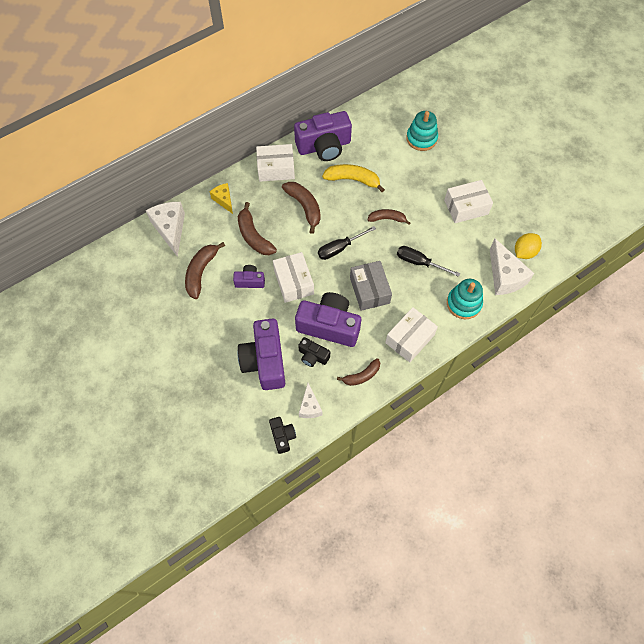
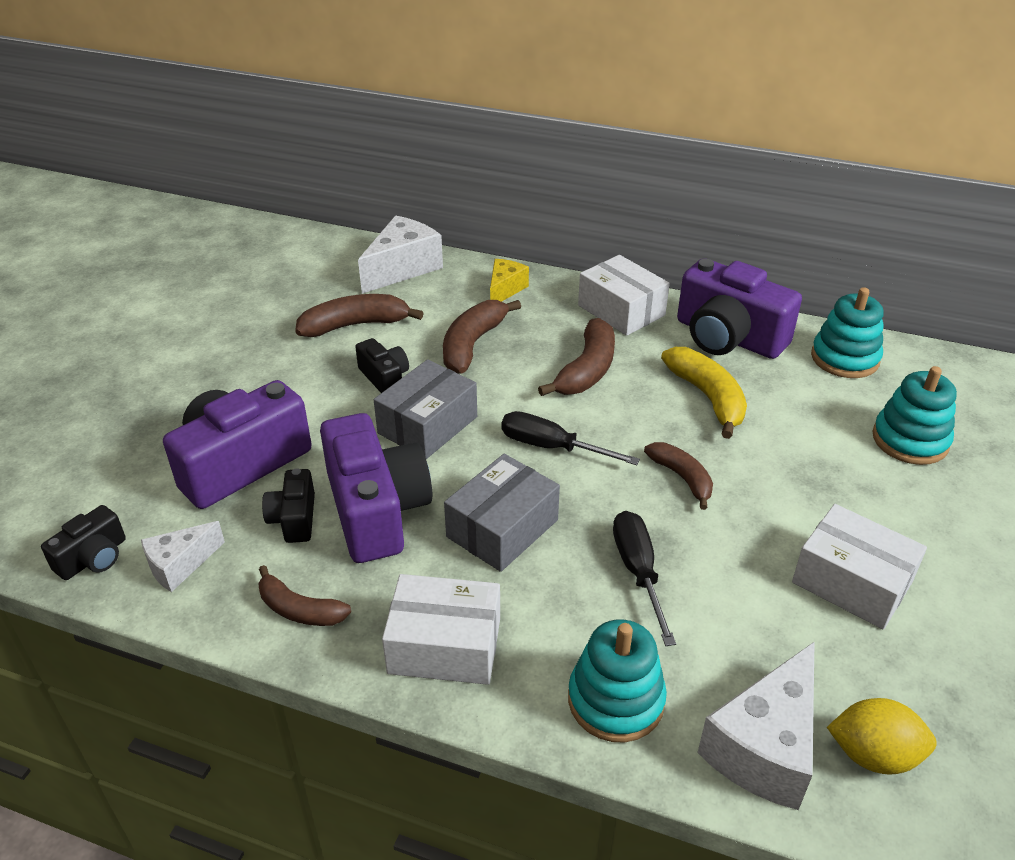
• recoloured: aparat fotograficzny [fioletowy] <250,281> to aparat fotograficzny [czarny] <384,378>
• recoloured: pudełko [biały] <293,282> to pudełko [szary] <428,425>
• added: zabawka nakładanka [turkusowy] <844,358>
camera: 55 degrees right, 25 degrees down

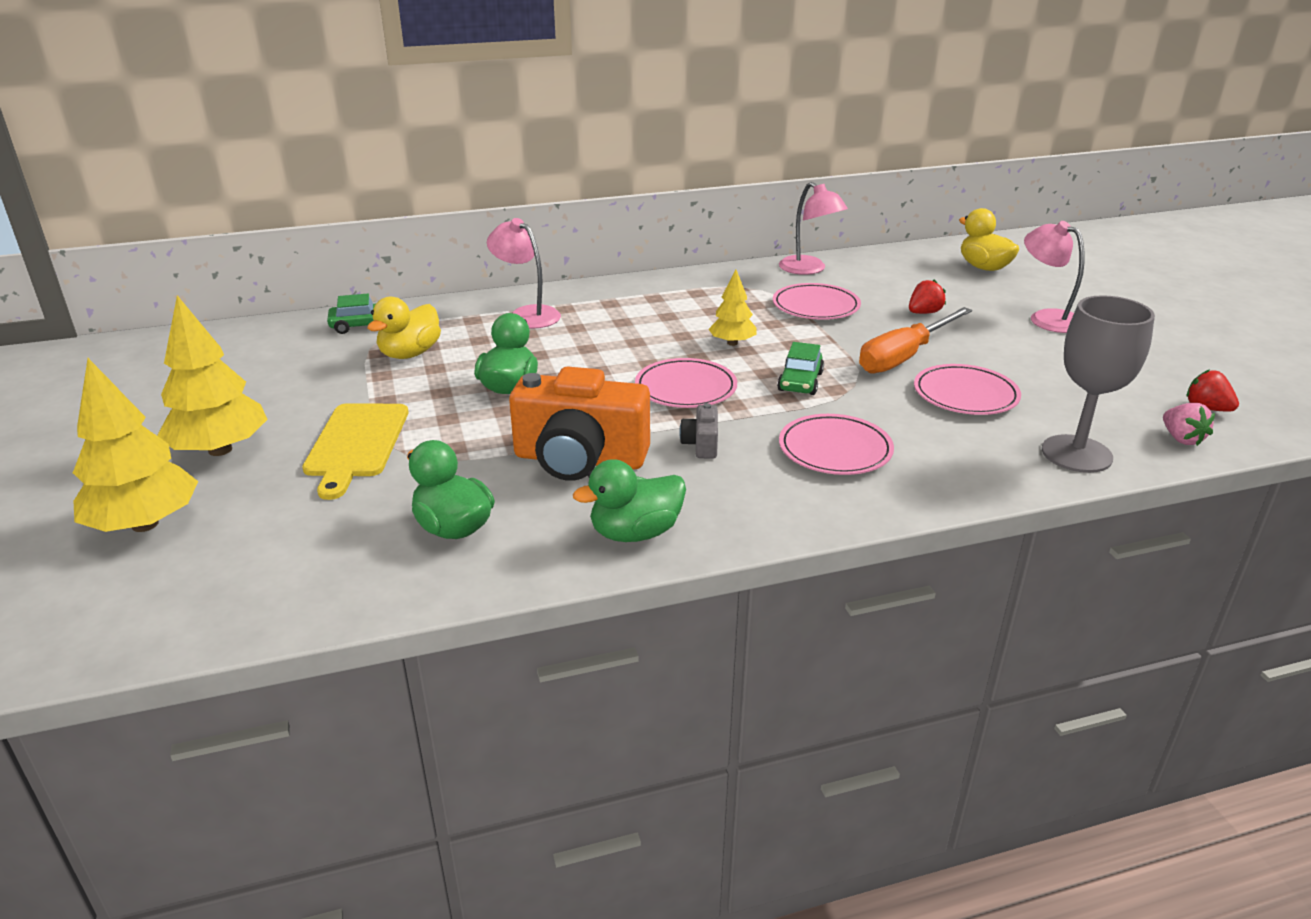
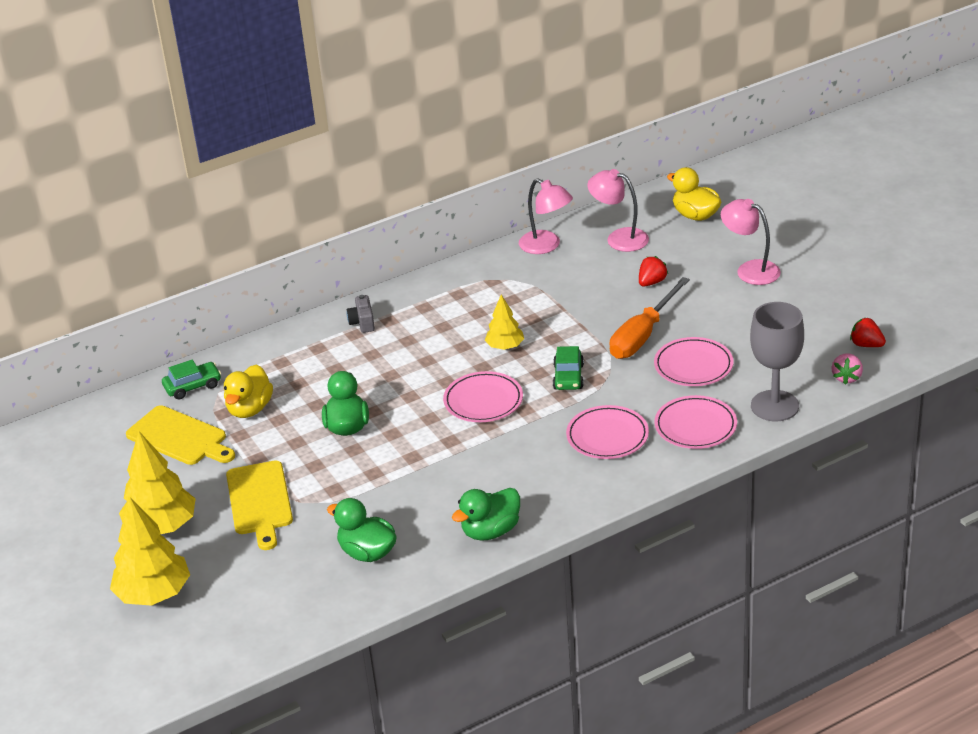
• moved: lampka [różowy] <527,314> to <619,238>
• removed: aparat fotograficzny [pomarańczowy] <579,459>
• moved: aparat fotograficzny [szary] <701,444> to <362,322>
• moved: talerz [różowy] <815,306> to <695,426>
• turned: truskawka [różowy] <1181,439> = <846,377> 45 degrees clockwise
• added: deska do krojenia [żółty] <180,437>
camera: 10 degrees left, 5 degrees up

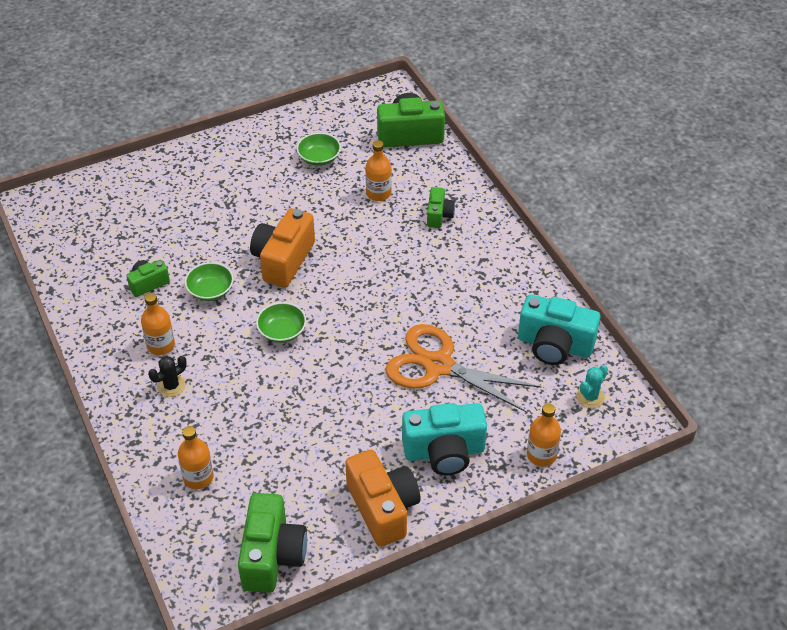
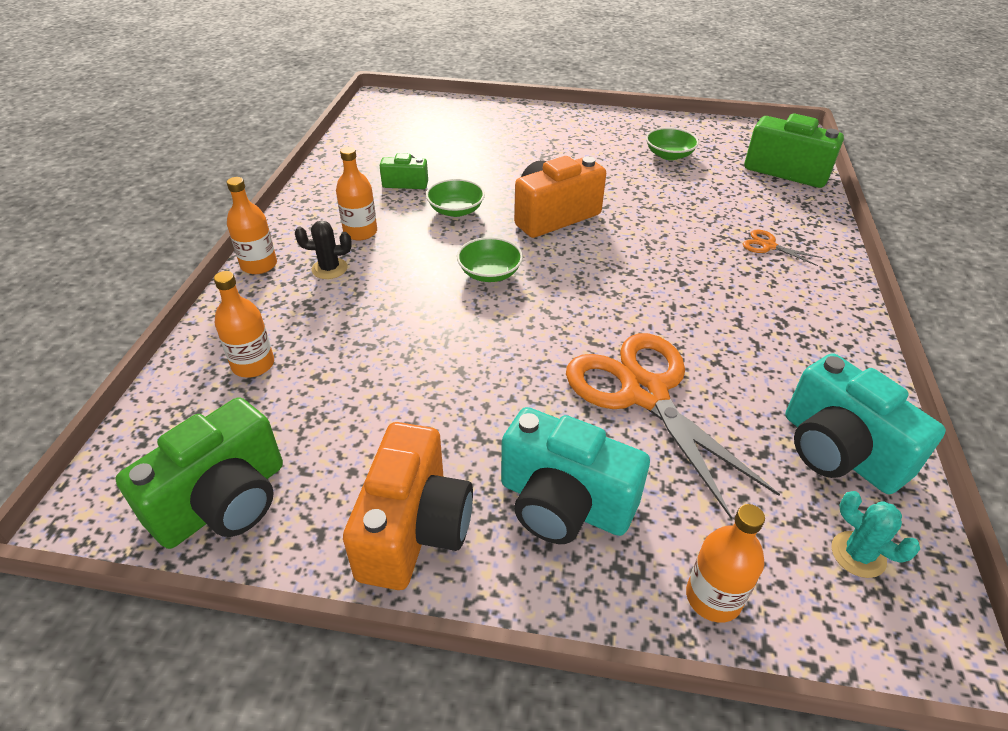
• moved: butelka [pomarańczowy] <378,193> to <259,265>
• replaced: aparat fotograficzny [zielony] <439,215> to nożyczki [pomarańczowy] <768,246>
• turned: kaktus [turkusowy] <590,397> = <858,554> 60 degrees clockwise
camera: 35 degrees right, 5 degrees down

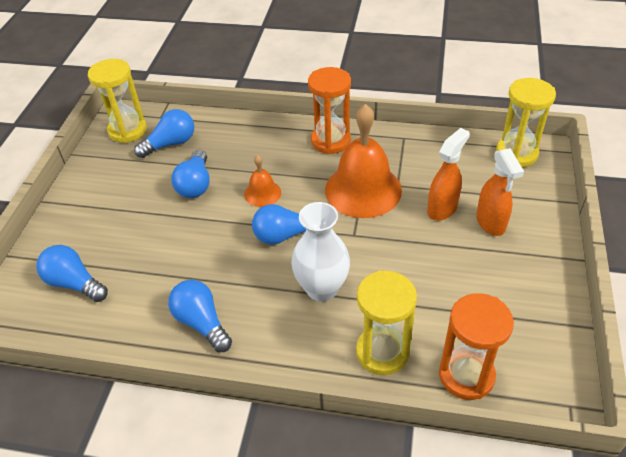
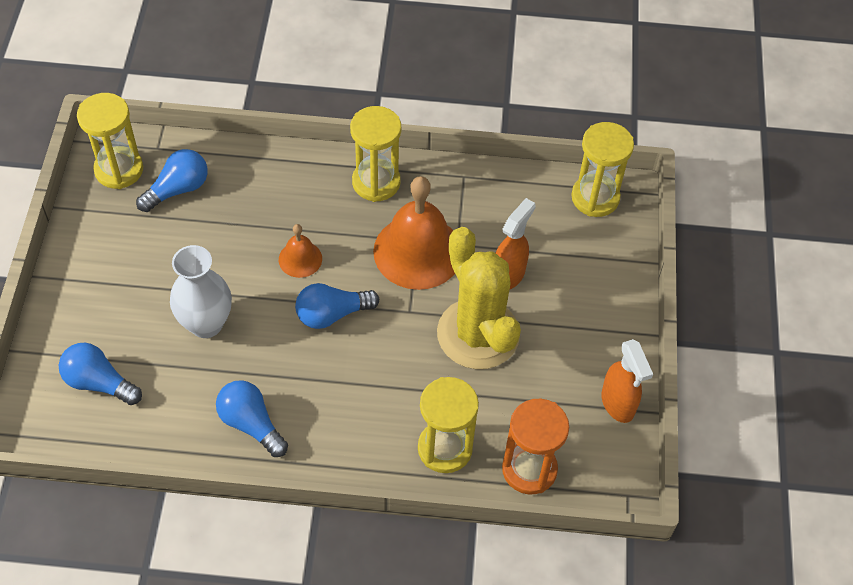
• removed: żarówka [niebieski] <195,184>
• moved: wazon [biały] <322,289> to <206,324>
• recoloured: klepsydra [pomarańczowy] <331,141> to klepsydra [żółty] <376,182>
• moved: spryskiwacz [pomarańczowy] <490,223> to <618,404>
• added: kaktus [żółty] <478,334>
camera: 10 degrees left, 10 degrees up

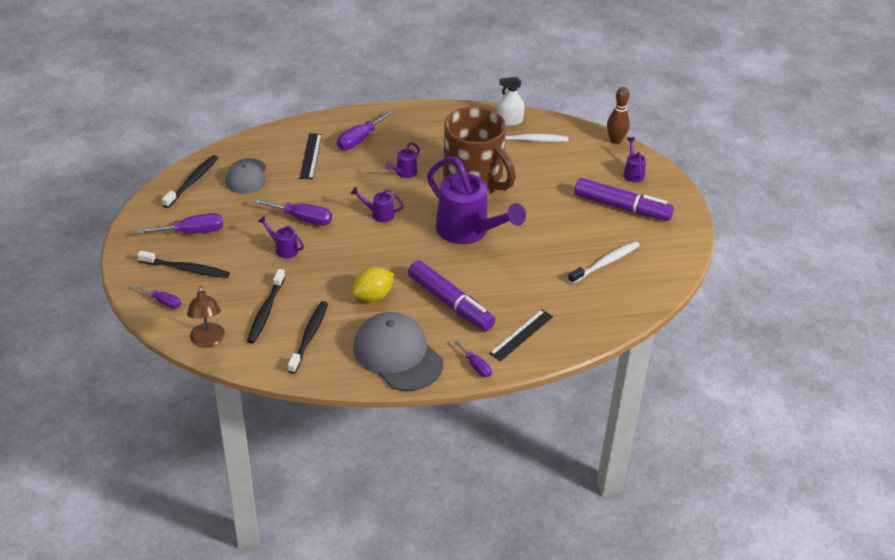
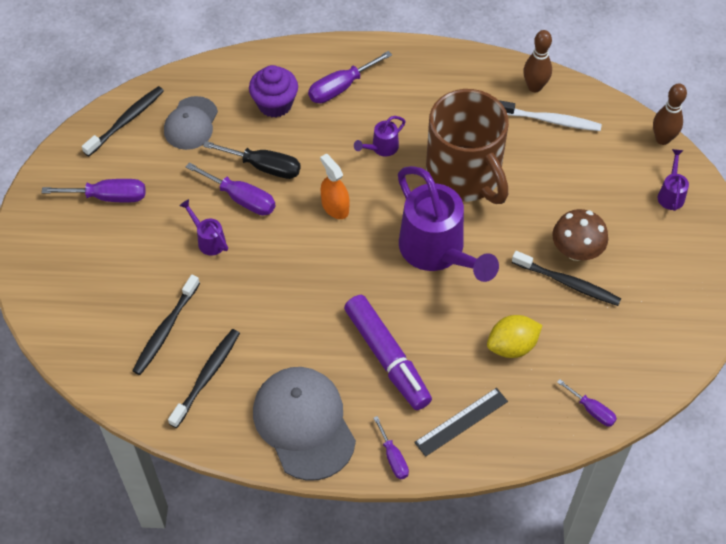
• moved: śrubokręt [fioletowy] <163,302> to <592,410>
• moved: szczoteczka do zębów [czarny] <186,269> to <567,283>
• removed: lampka [brązowy] <208,341>
• replaced: linijka [czarny] <310,156> to muffinka [fioletowy] <275,104>
• replaced: konewka [fioletowy] <379,214> to spryskiwacz [pomarańczowy] <335,207>
• moved: cytryna [żółty] <373,296> to <512,346>
• replaced: spryskiwacz [biały] <509,121> to kręgiel [brązowy] <534,87>
• removed: szczoteczka do zębów [biały] <605,263>
• removed: flamaster [fioletowy] <622,207>
• added: śrubokręt [czarny] <264,167>
• added: grzyb [brązowy] <576,251>
camera: 15 degrees right, 15 degrees up

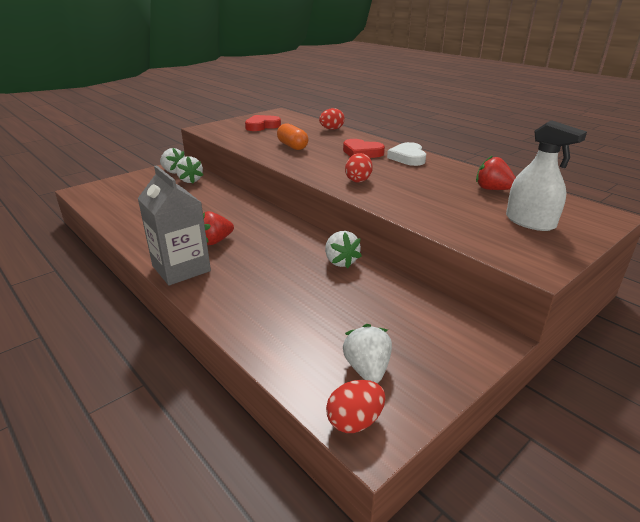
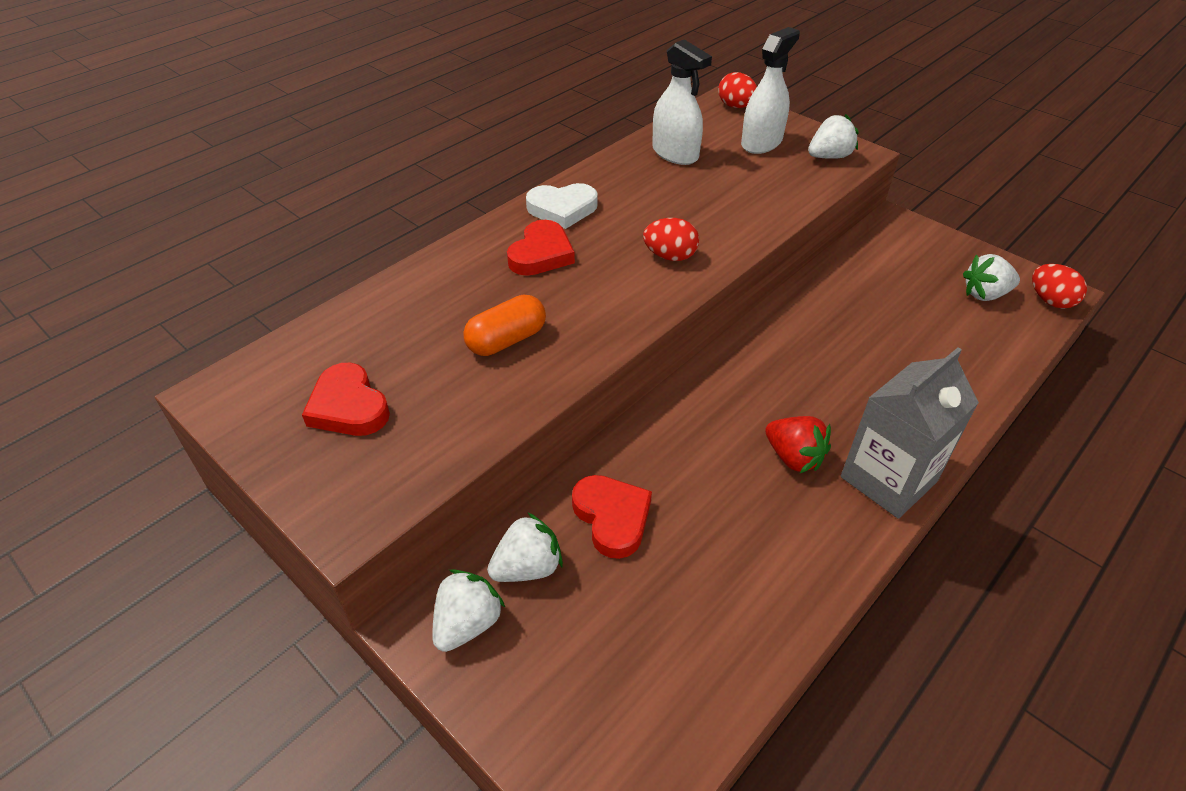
• moved: jajko [czerwony] <331,129> to <736,106>
• moved: truskawka [biały] <340,261> to <829,157>
• replaced: truskawka [czerwony] <492,189> to spryskiwacz [biały] <675,153>
• added: serce [czerwony] <612,517>
camera: 95 degrees left, 15 degrees up

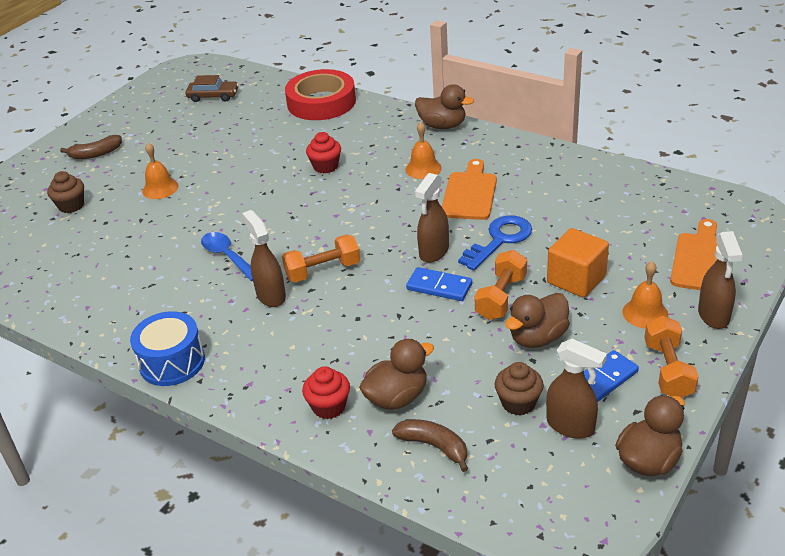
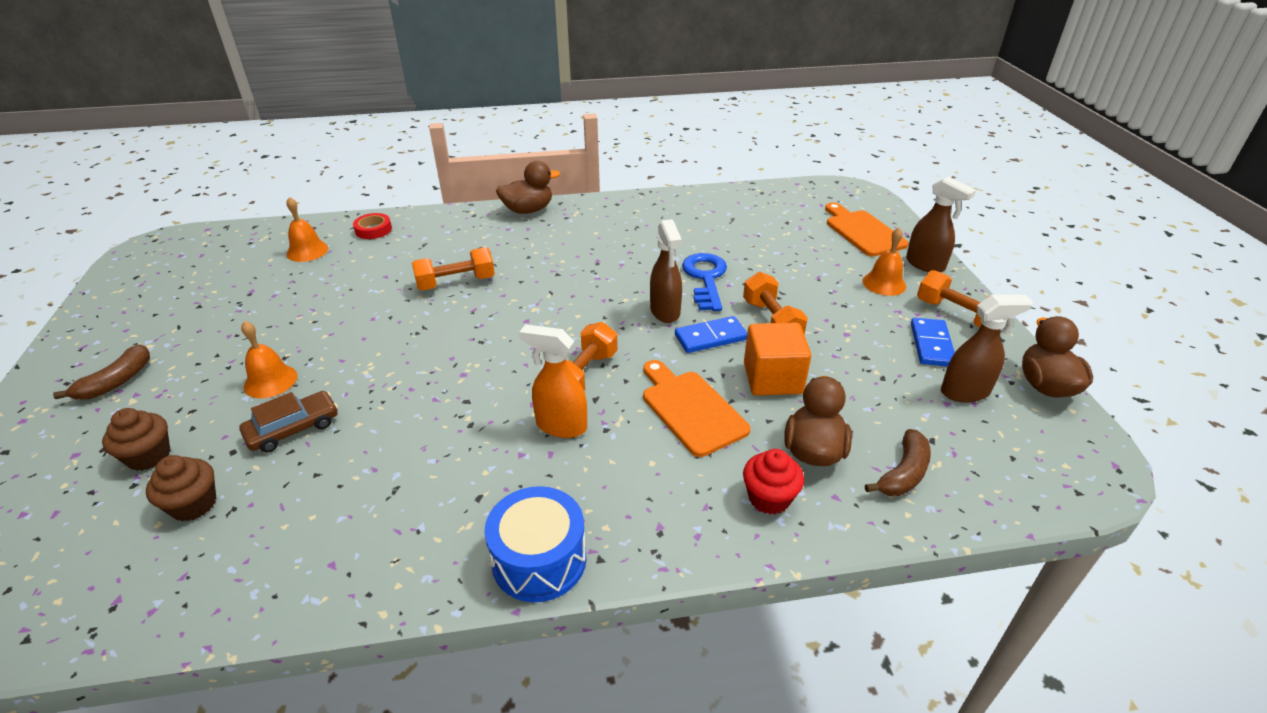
• moved: samochód [brązowy] <213,96> to <293,429>
• removed: łyżka [niebieski] <227,256>
• recoloured: spryskiwacz [brązowy] <271,295> to spryskiwacz [pomarańczowy] <560,426>
• resized: taśma klejąca [czerwony] <321,102> = <373,230> x0.44
• replaced: muffinka [czerwony] <325,166> to hantel [pomarańczowy] <456,283>
• turned: banan [brązowy] <434,446> = <903,473> 135 degrees clockwise
• moved: dzwonek [pomarańczowy] <423,168> to <307,251>
• moved: deska do krojenia [pomarańczowy] <469,193> to <690,409>
• moved: muffinka [brązowy] <518,403> to <194,504>
• removed: kaczka [brązowy] <537,338>
• moved: sześcian [pomarańczowy] <576,279> to <772,379>
camera: 45 degrees left, 0 degrees up

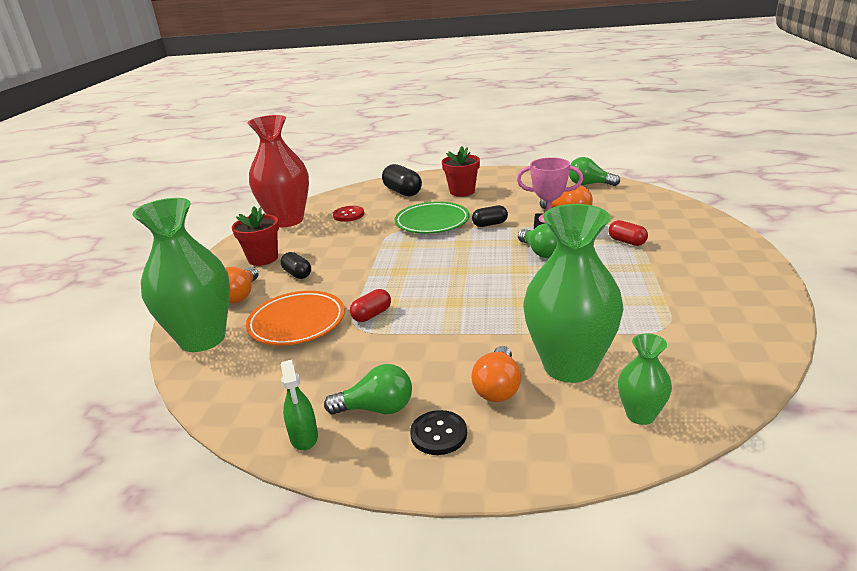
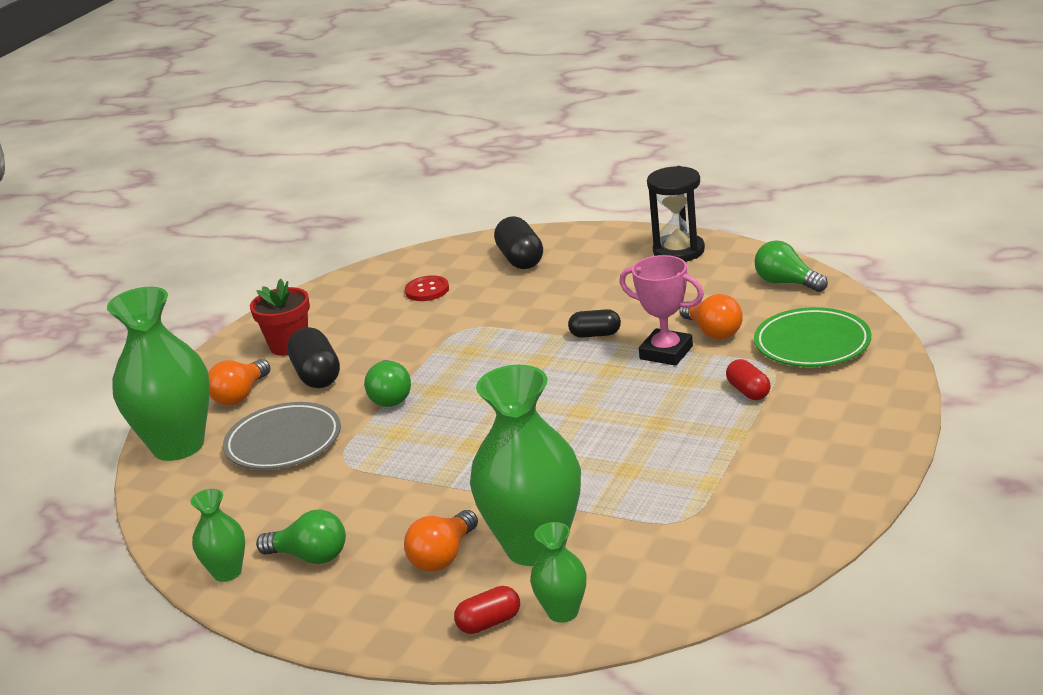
• recoloured: talerz [pomarańczowy] <297,322> to talerz [szary] <283,442>
• removed: wazon [czerwony] <287,220>
• resized: kapsułka [czarny] <297,274> = <317,375> x1.61
• replaced: spryskiwacz [zielony] <304,437> to wazon [zielony] <227,572>
• moved: kapsułka [czerwony] <372,315> to <489,623>
• moved: talerz [zielony] <432,222> to <812,344>
• removed: guzik [czarny] <438,434>
• removed: doniczka [czerwony] <462,191>
• moved: żarówka [zielony] <541,252> to <390,396>
• added: klepsydra [czarny] <678,251>
camera: 20 degrees right, 0 degrees up

